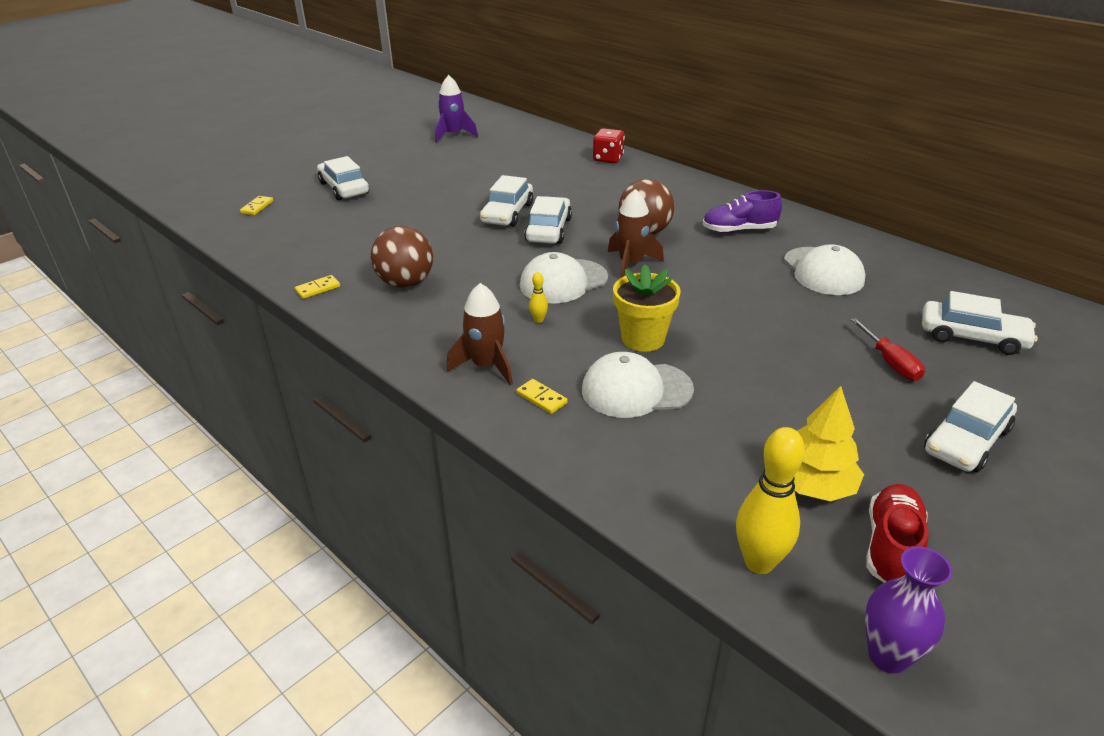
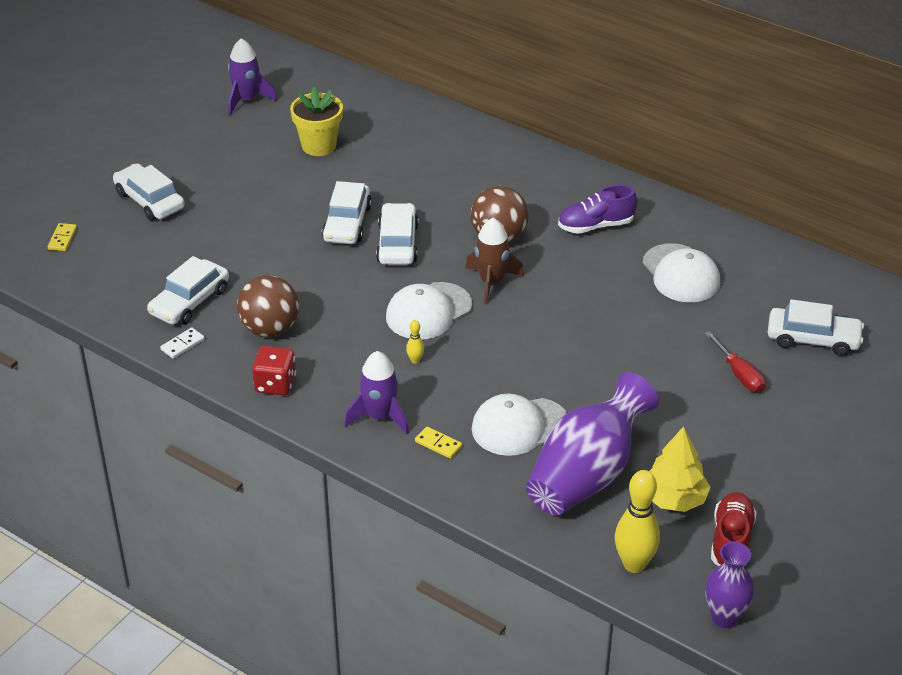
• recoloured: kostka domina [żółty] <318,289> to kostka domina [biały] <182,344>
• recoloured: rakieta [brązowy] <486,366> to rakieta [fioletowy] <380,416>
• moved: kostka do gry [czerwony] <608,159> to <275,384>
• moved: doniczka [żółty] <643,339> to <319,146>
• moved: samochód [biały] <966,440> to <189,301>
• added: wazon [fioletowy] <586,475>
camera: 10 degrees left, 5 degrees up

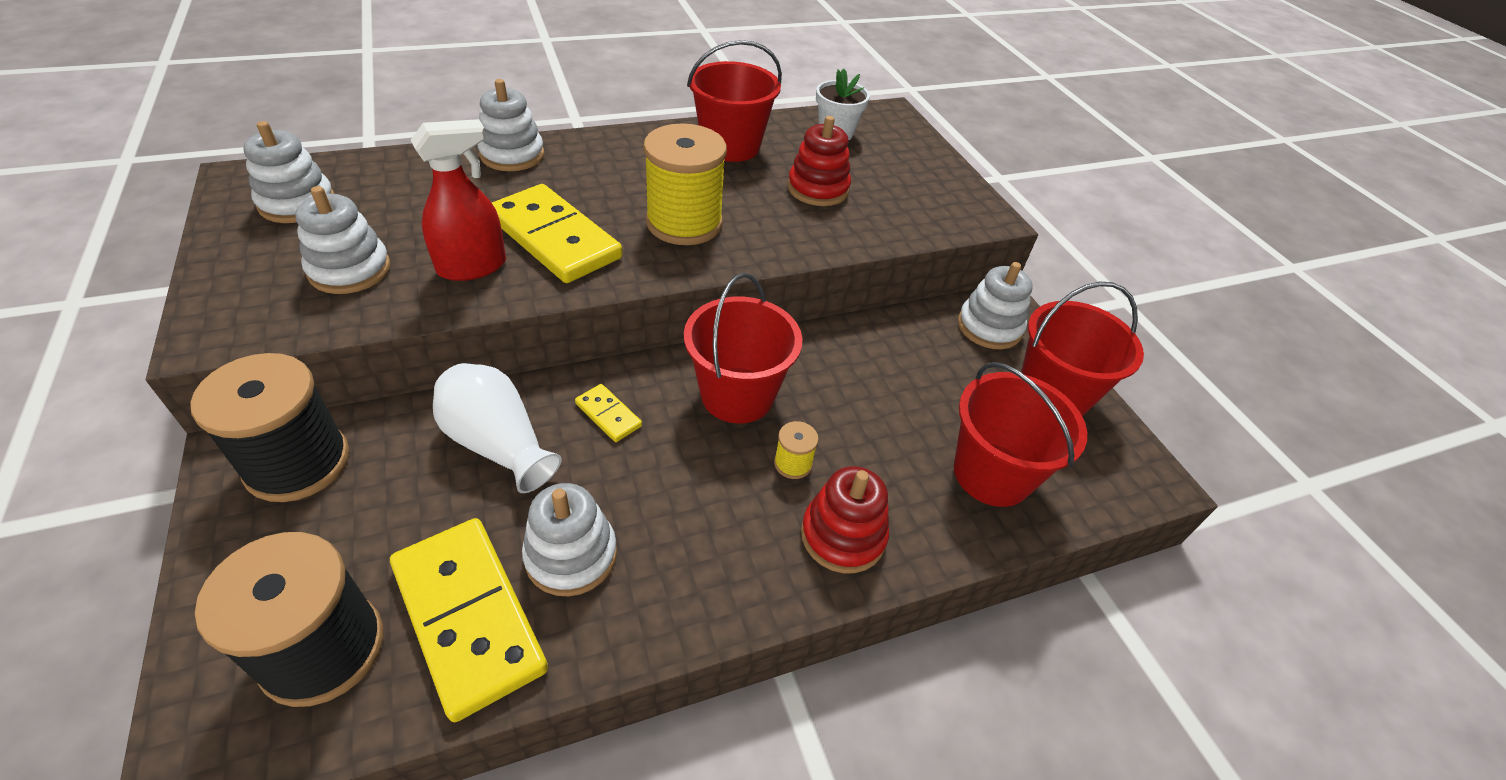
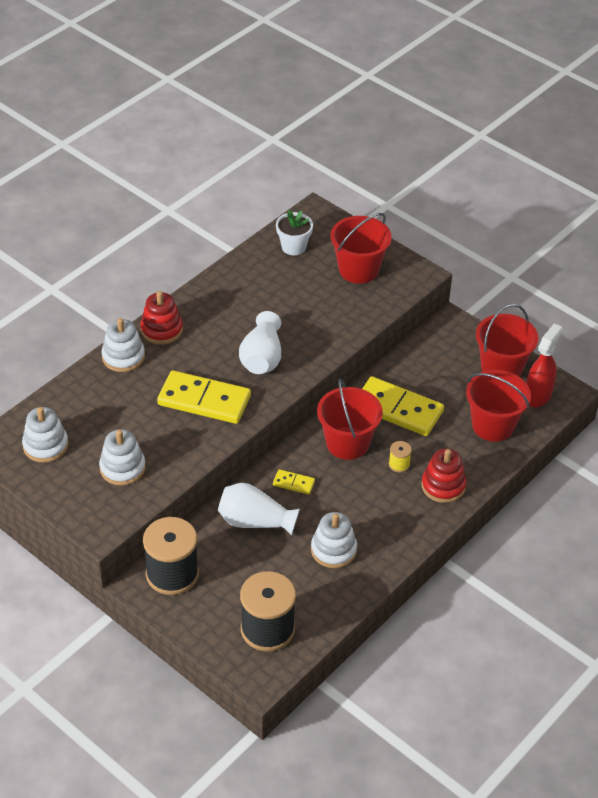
• moved: kostka domina [żółty] <468,617> to <398,409>
• moved: spryskiwacz [czerwony] <472,267> to <538,395>
• replaced: szpulka [żółty] <684,223> to wazon [biały] <262,358>
• moved: wiadro [czerwony] <730,146> to <358,269>
• moved: zabawka nakładanka [czerwony] <818,189> to <161,330>
• removed: zabawka nakładanka [biały] <989,327>
camera: 25 degrees left, 0 degrees up

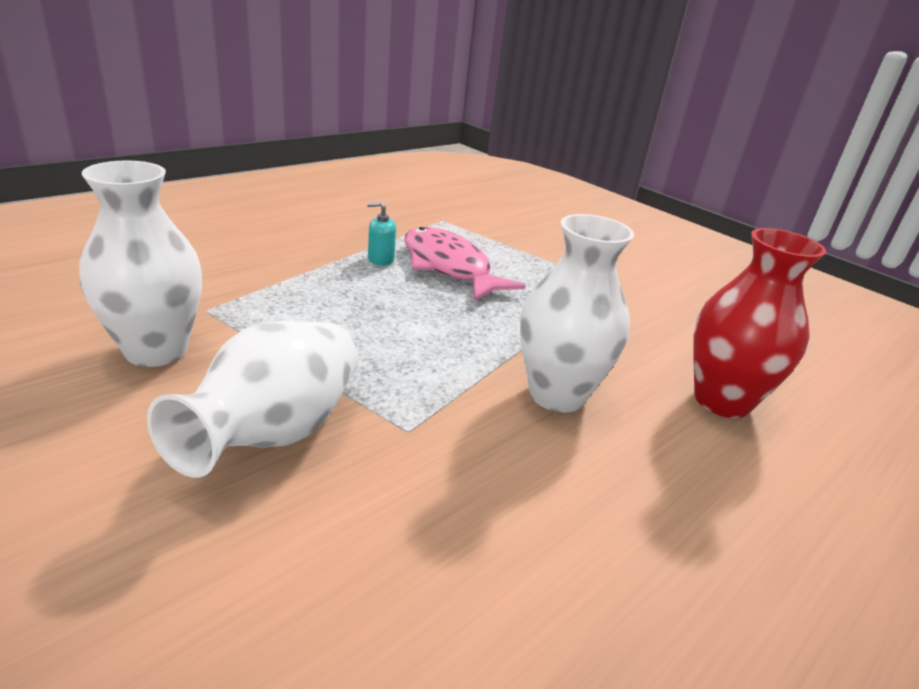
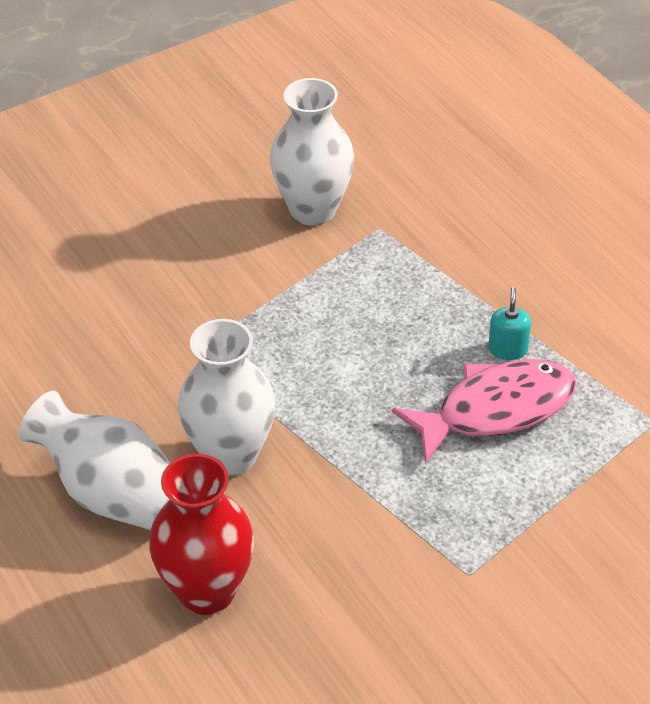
• moved: wazon [biały] <275,432> to <112,494>
camera: 105 degrees right, 15 degrees up

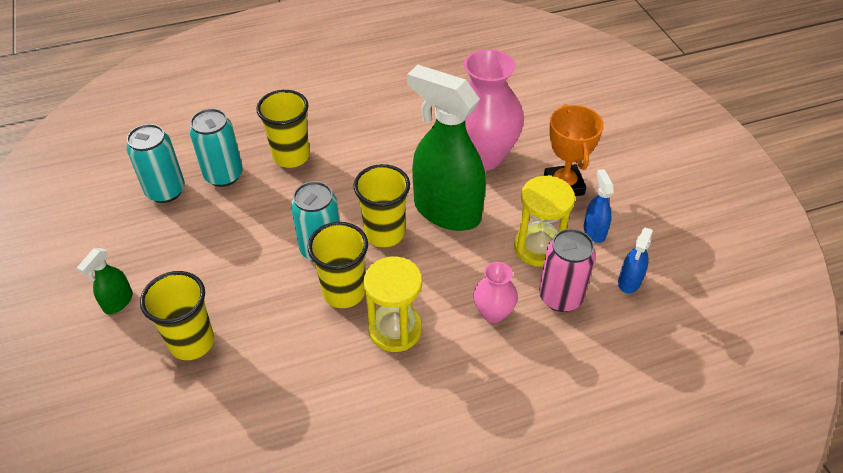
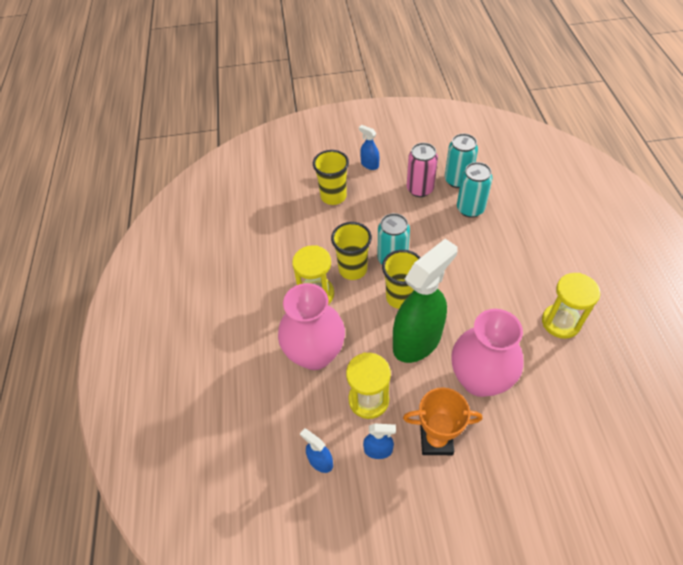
• recoloured: spryskiwacz [zielony] <118,302> to spryskiwacz [niebieski] <369,164>
• removed: szklanka [żółty] <291,156>
• resized: wazon [różowy] <493,312> = <315,354> x2.03
• moved: puszka [różowy] <560,297> to <420,189>
• added: klepsydra [żółty] <560,322>
camera: 105 degrees right, 5 degrees up

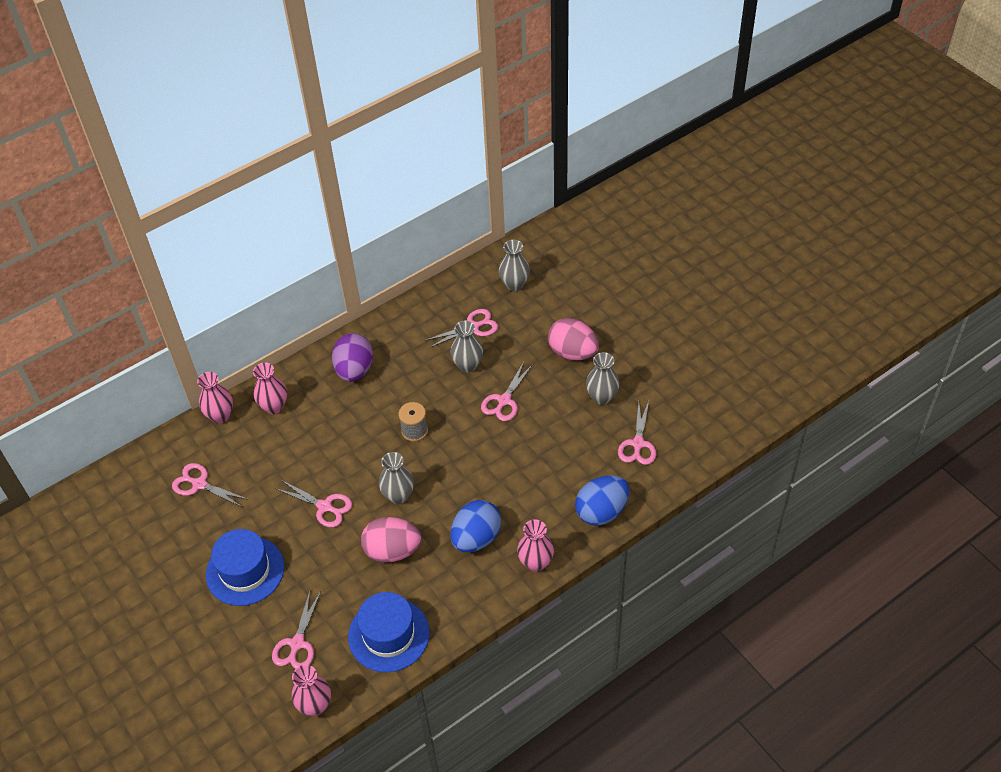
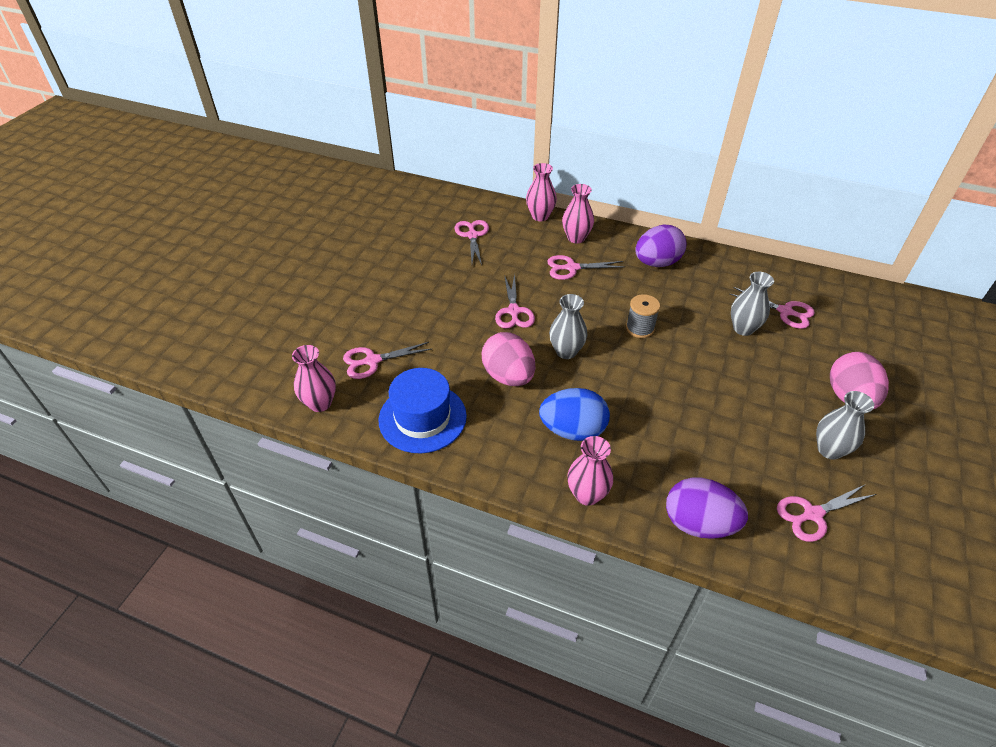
• removed: kapelusz [niebieski] <245,571>
• moved: nożyczki [różowy] <504,400> to <571,268>
• removed: wazon [szary] <514,284>
• recoloured: jajko [niebieski] <601,511> to jajko [fioletowy] <698,523>
camera: 55 degrees right, 5 degrees down

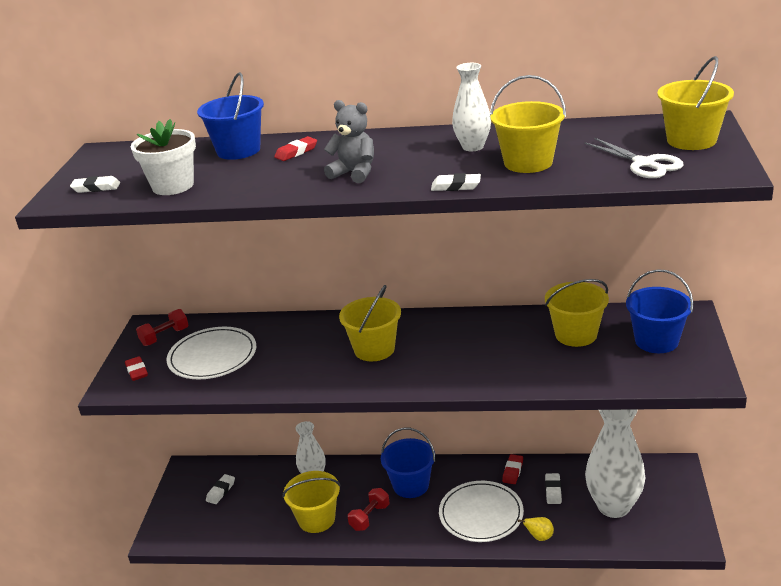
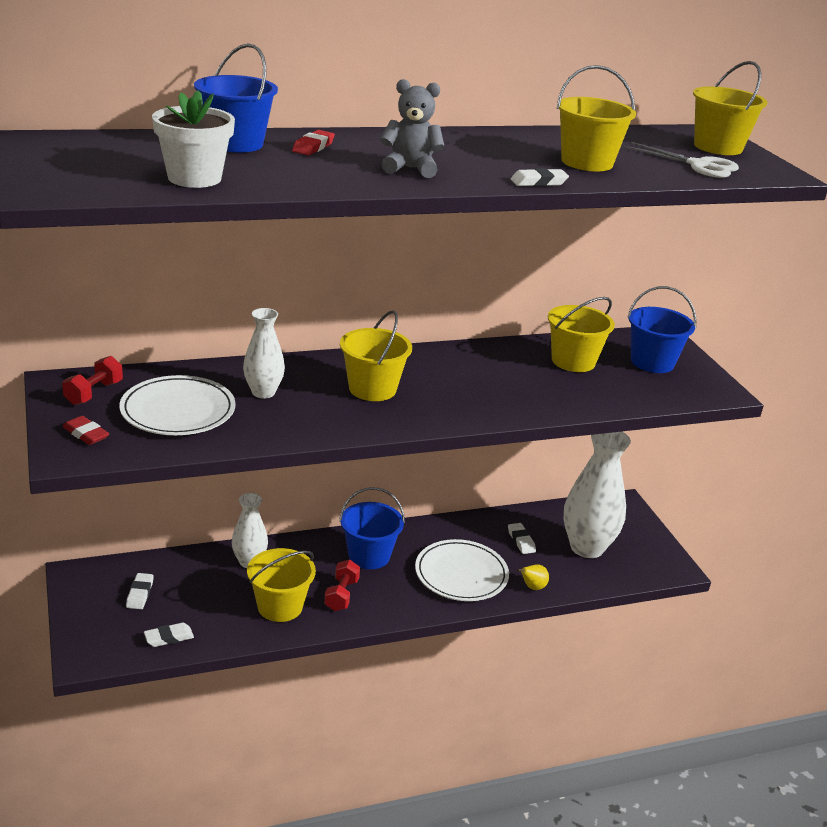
• moved: gumka do mazania [biały] <96,188> to <169,638>
• moved: wazon [biały] <473,147> to <263,392>
• removed: gumka do mazania [czerwony] <512,471>
camera: 30 degrees left, 0 degrees up

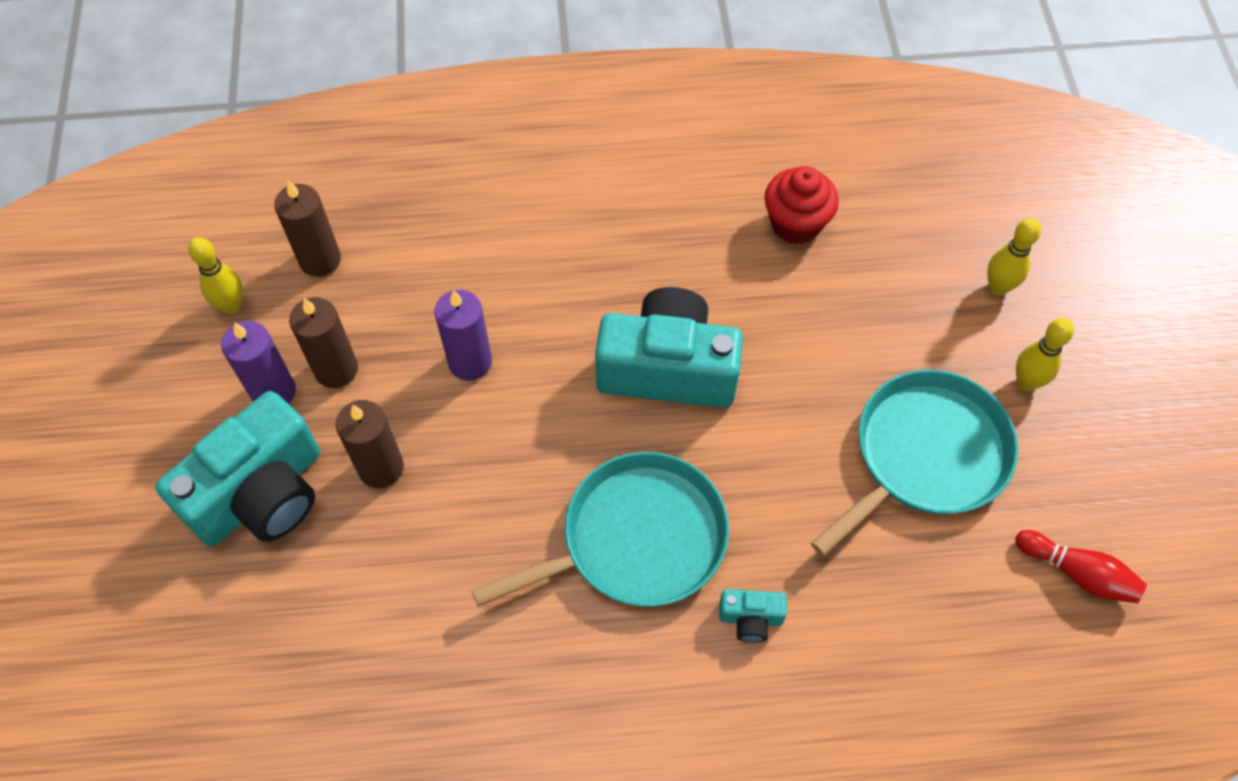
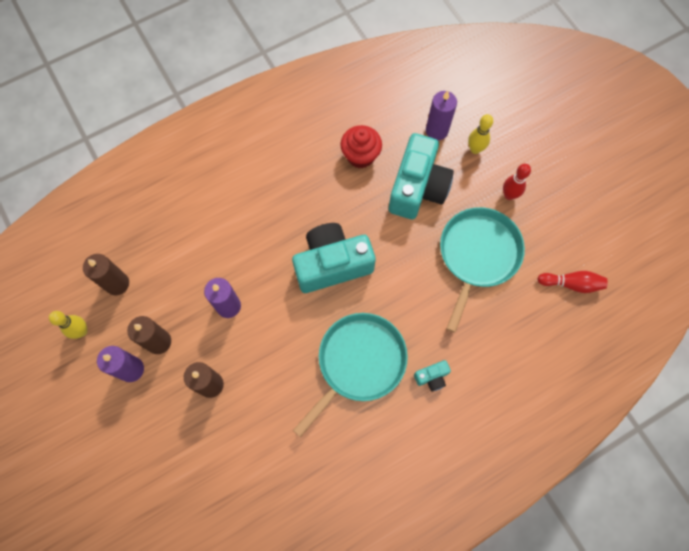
• moved: aparat fotograficzny [turkusowy] <261,493> to <417,188>
• recoloured: kręgiel [żółty] <1026,382> to kręgiel [czerwony] <509,195>
• added: świeca [fioletowy] <436,131>
camera: 25 degrees left, 10 degrees up

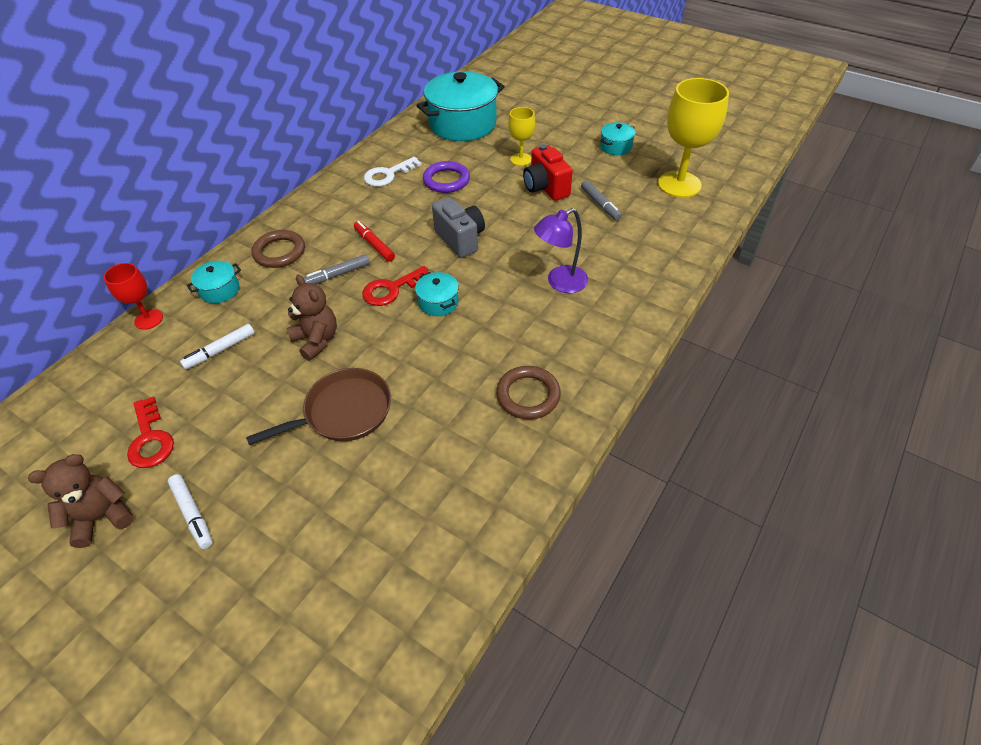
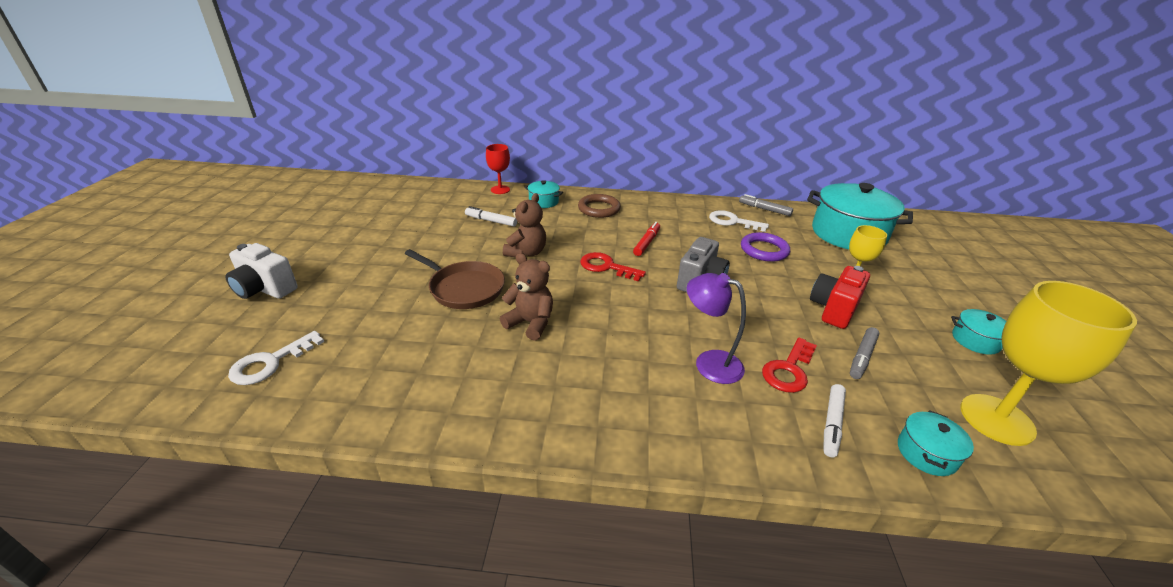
• moved: miś [brązowy] <102,517> to <530,323>
• moved: klucz [czerwony] <150,439> to <789,370>
• moved: flamaster [biały] <192,514> to <832,424>
• moved: flamaster [szary] <338,275> to <764,209>
• moved: garnek [turkusowy] <438,302> to <926,453>
• removed: pierścień [brązowy] <528,395>
• added: aparat fotograficzny [biały] <265,289>
• added: klucz [biały] <270,363>
camera: 60 degrees right, 15 degrees down

